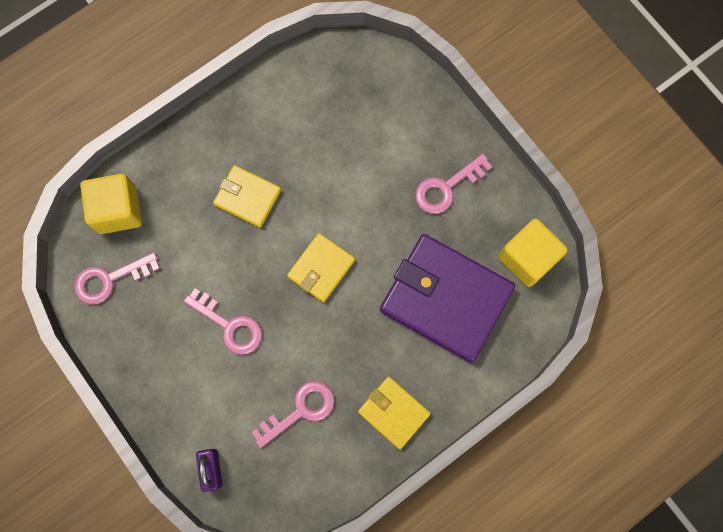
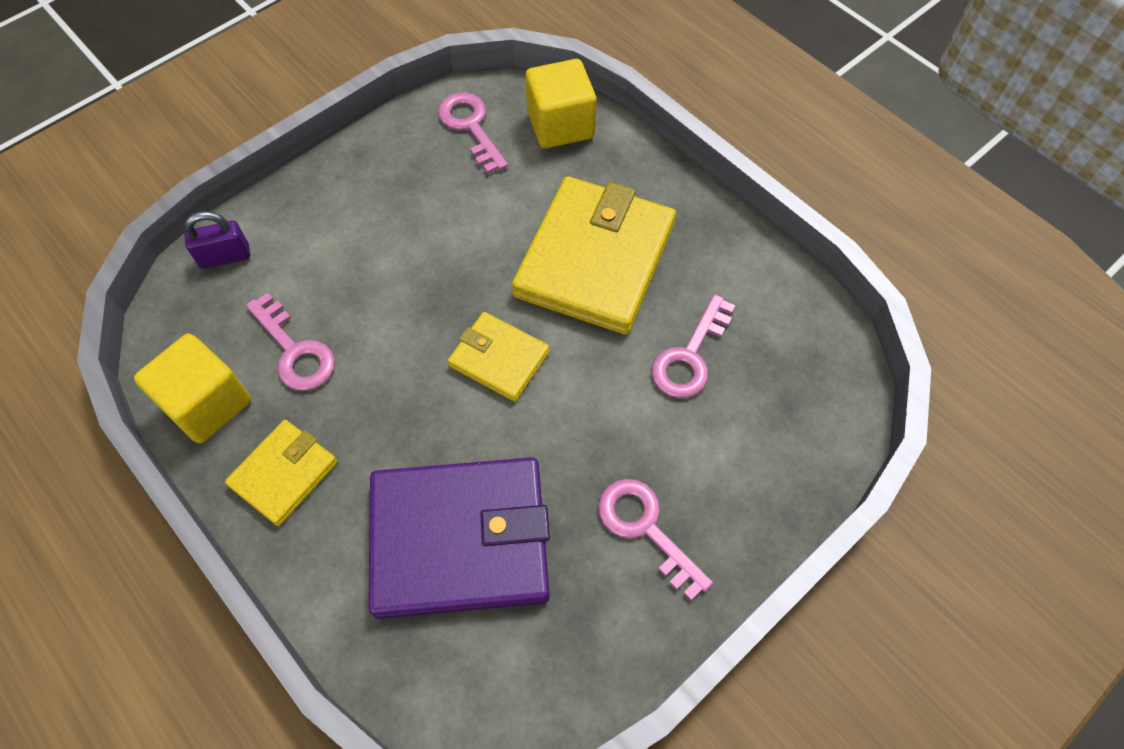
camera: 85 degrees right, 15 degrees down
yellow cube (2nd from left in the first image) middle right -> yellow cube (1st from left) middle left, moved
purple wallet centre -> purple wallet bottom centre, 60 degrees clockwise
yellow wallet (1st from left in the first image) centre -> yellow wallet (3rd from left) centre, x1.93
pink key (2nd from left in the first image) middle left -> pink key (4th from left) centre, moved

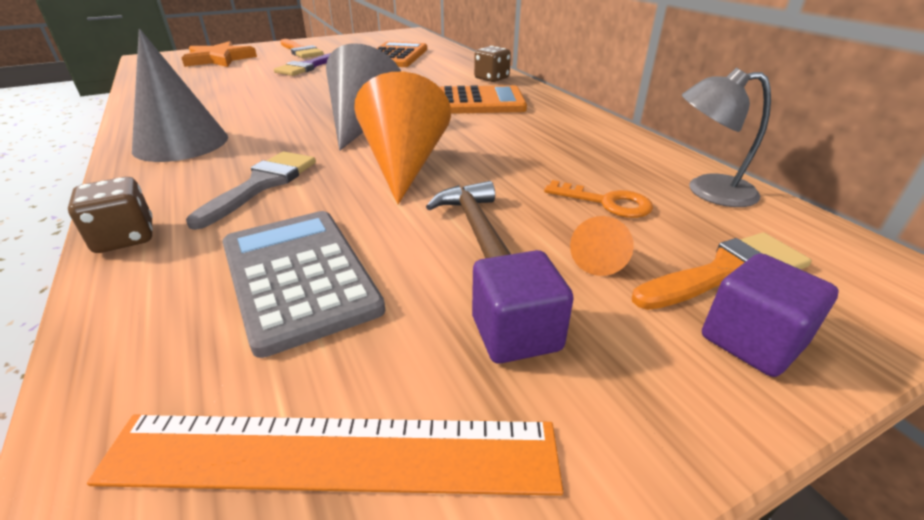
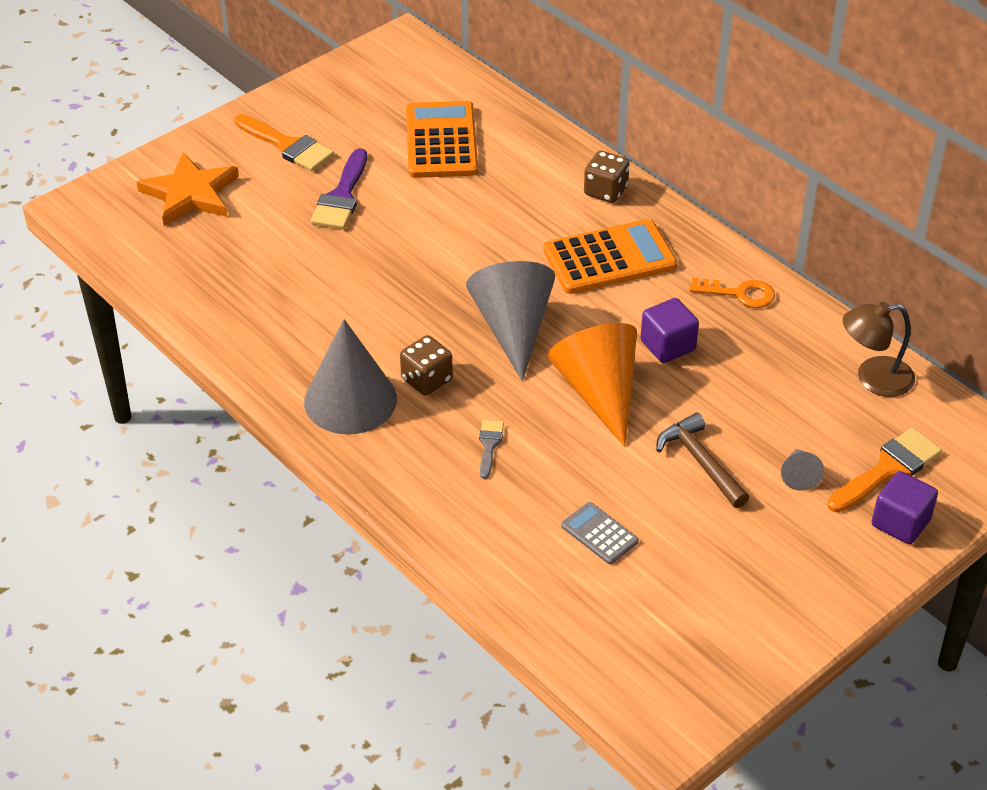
camera: 15 degrees left, 10 degrees up
brown dice (1st from left) middle left -> brown dice (1st from left) centre, moved
grey brush middle left -> grey brush centre, x0.54
grey calculator middle left -> grey calculator bottom centre, x0.51
purple cube (1st from left) centre -> purple cube (1st from left) middle right, moved
orange key centre -> orange key middle right, moved
orange cone (2nd from left) centre -> grey cone (3rd from left) middle right
grey lamp top right -> brown lamp middle right
orange ruler bottom centre -> none

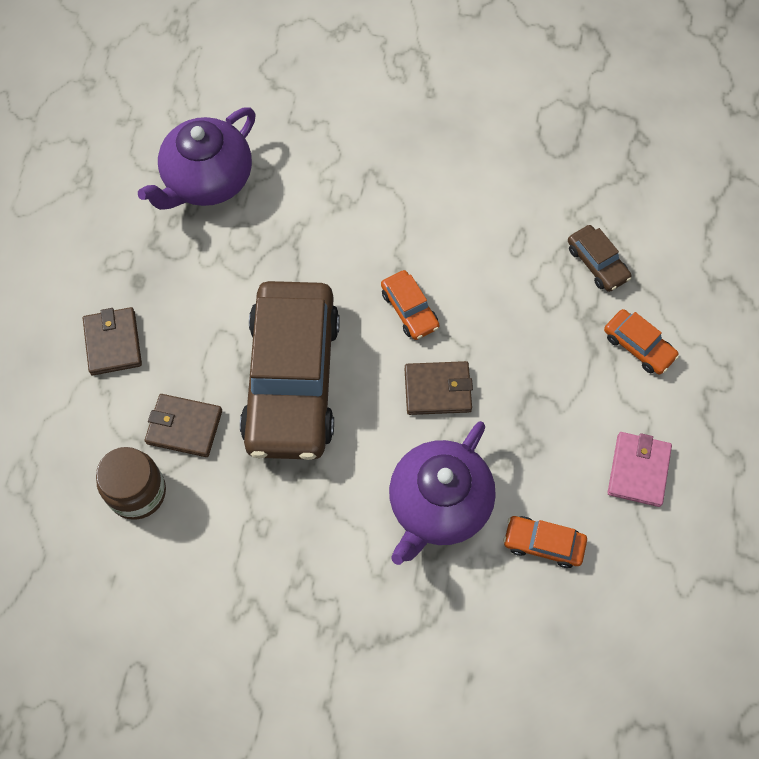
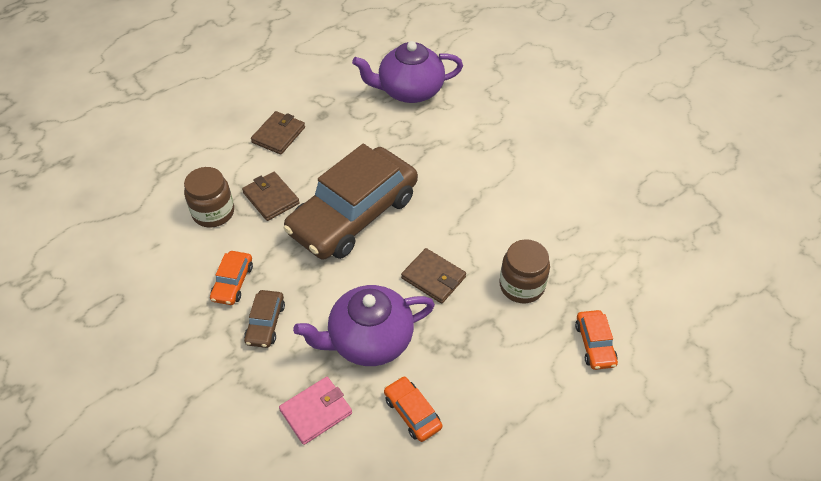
camera: 40 degrees right, 15 degrees down
orange car (1st from left) centre -> orange car (1st from left) middle left, moved
brown car (2nd from left in the first image) middle right -> brown car (1st from left) middle left, moved
pink wallet middle right -> pink wallet bottom centre, moved
none -> brown jar (2nd from left) centre

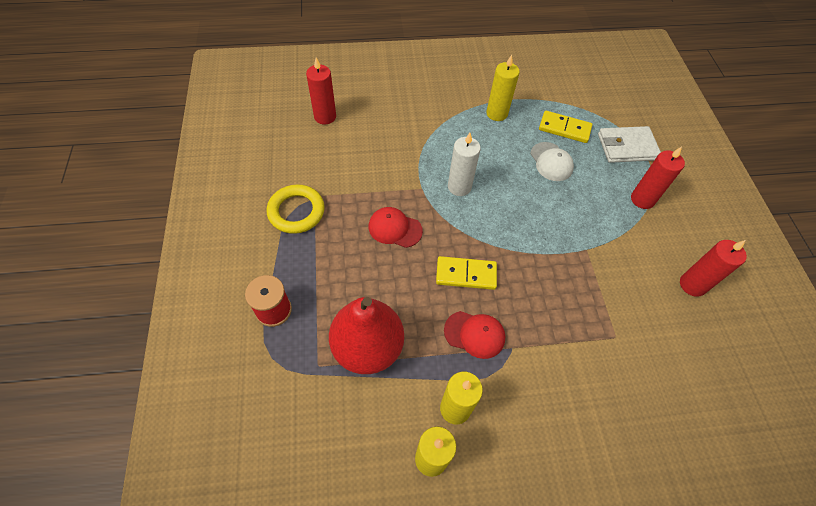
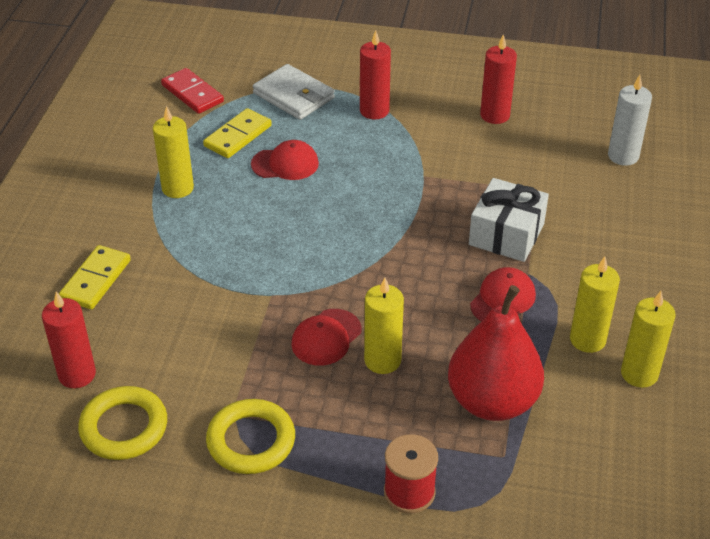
camera: 70 degrees left, 15 degrees down
yellow domino (1st from left) centre -> yellow domino (1st from left) middle left, moved
none -> yellow ring (1st from left) bottom left
none -> red domino top left
white cap top right -> red cap (1st from left) top centre
white wallet top right -> white wallet top centre, 60 degrees counterclockwise
none -> yellow candle (2nd from left) centre
none -> white gift middle right
white candle top centre -> white candle top right, moved

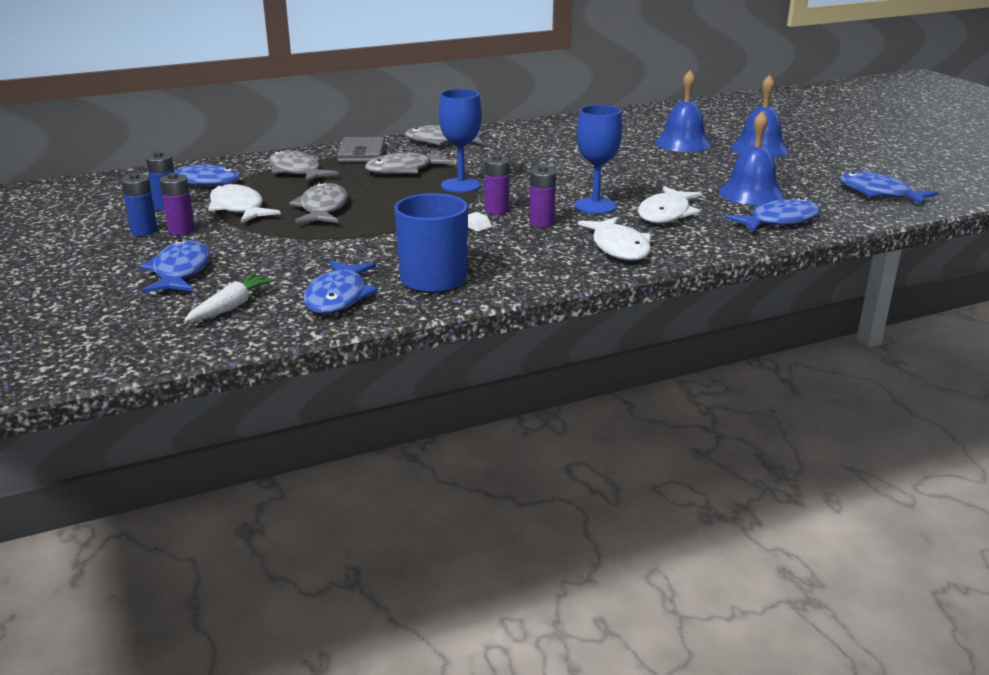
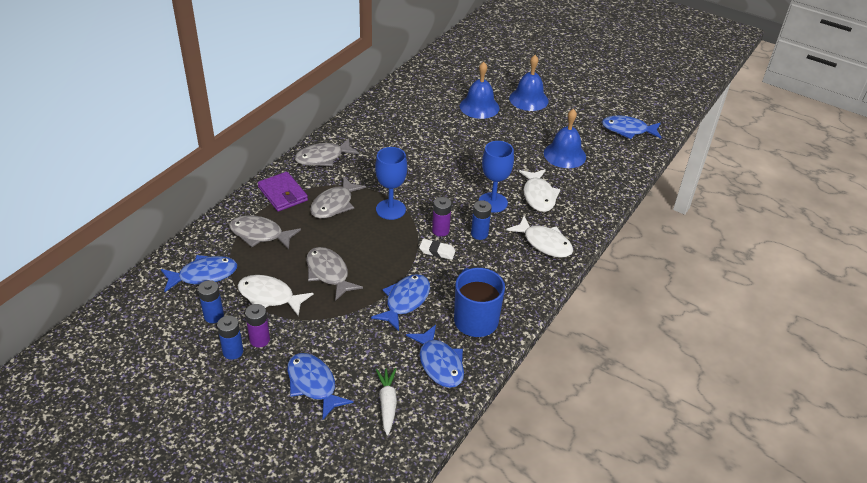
camera: 35 degrees left, 15 degrees up
grey wallet top centre -> purple wallet middle left
blue fish (4th from left in the first image) top right -> blue fish (3rd from left) centre, moved
purple battery (3rd from left) top centre -> blue battery (3rd from left) centre

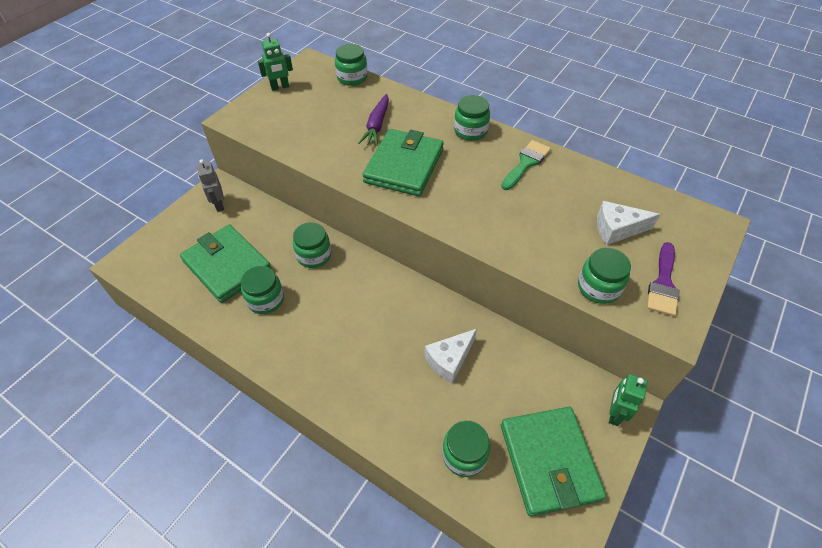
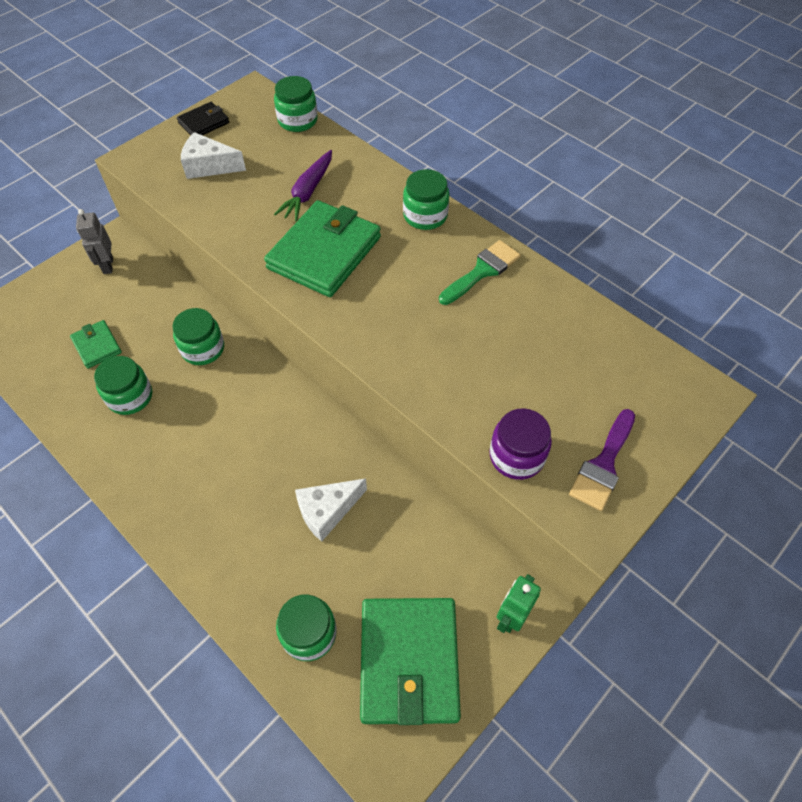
camera: 10 degrees right, 5 degrees up
green wallet (1st from left) middle left, x0.50
green robot (1st from left) top centre -> black wallet top left
white cheese (2nd from left in the first image) middle right -> white cheese (1st from left) top left, moved
green jar (6th from left) middle right -> purple jar centre

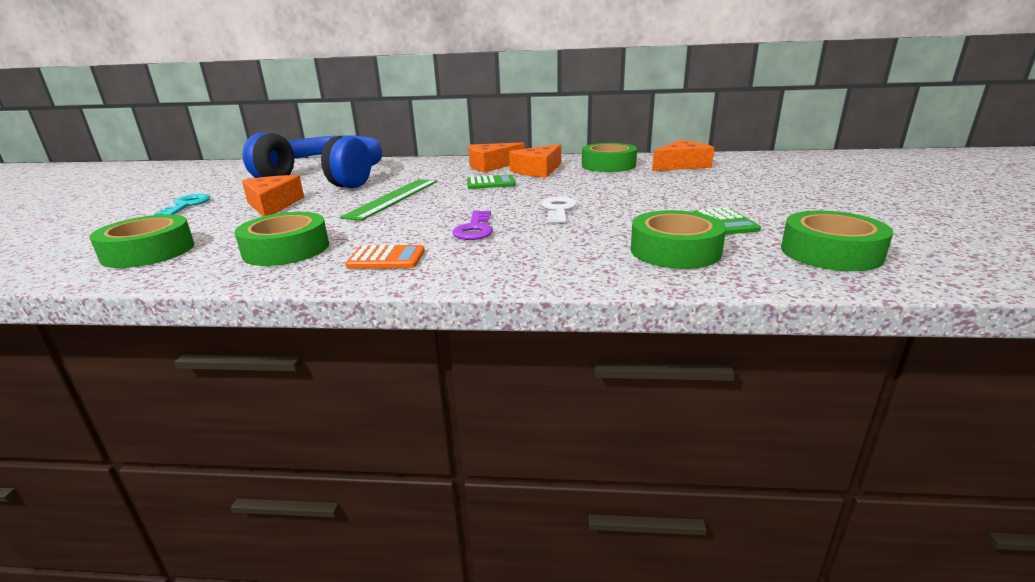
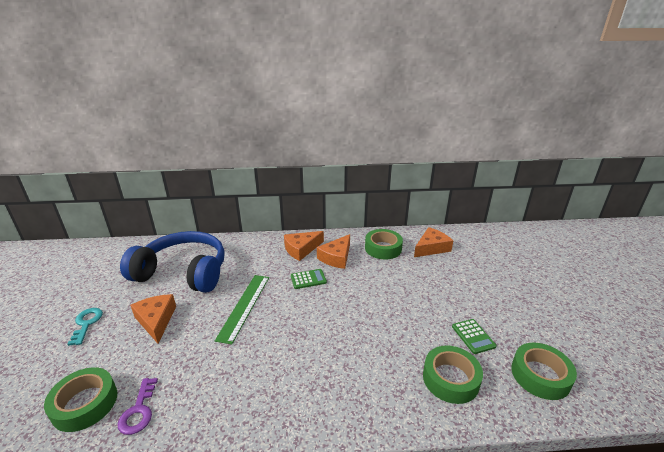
camera: 10 degrees left, 5 degrees up
purple key centre -> purple key bottom left, moved
green tape (2nd from left) middle left -> none
orange calculator centre -> none
white key centre -> none

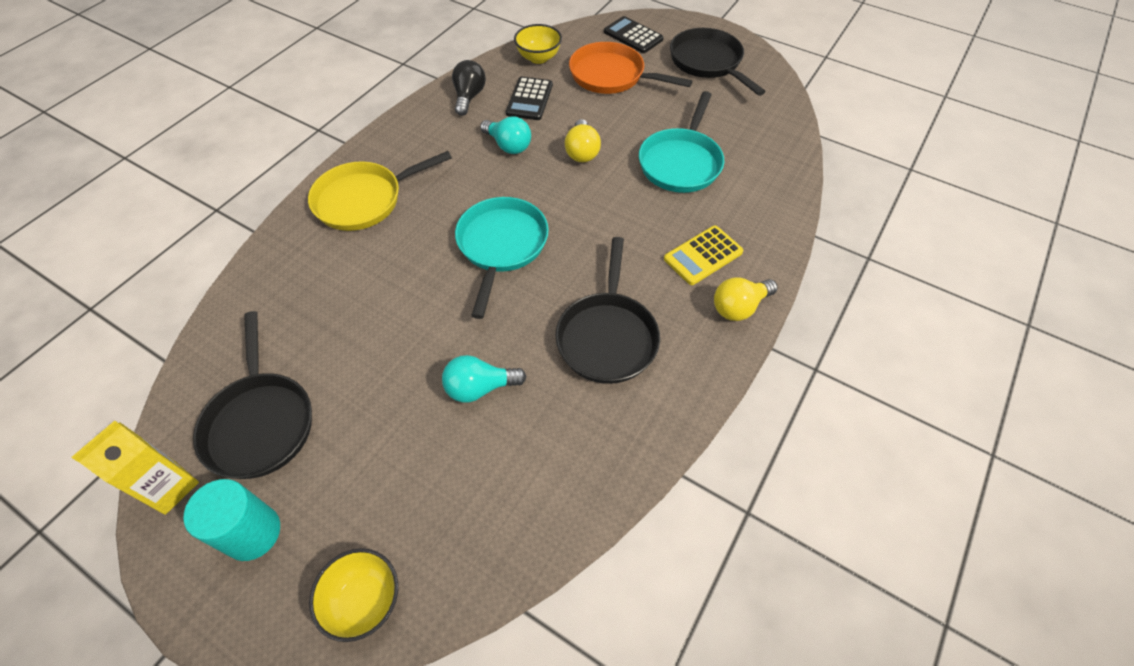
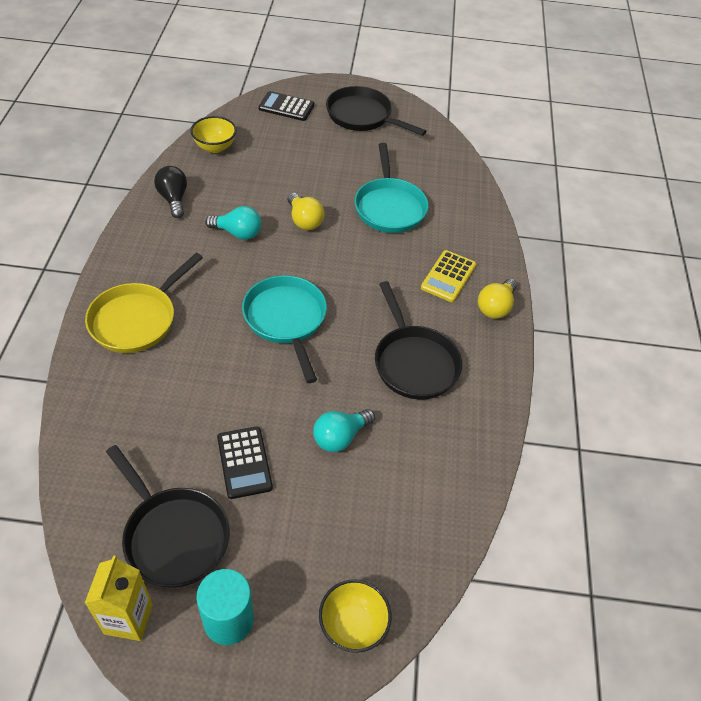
camera: 30 degrees left, 5 degrees down
black calculator (1st from left) top centre -> black calculator (1st from left) centre, moved
orange pan top centre -> none

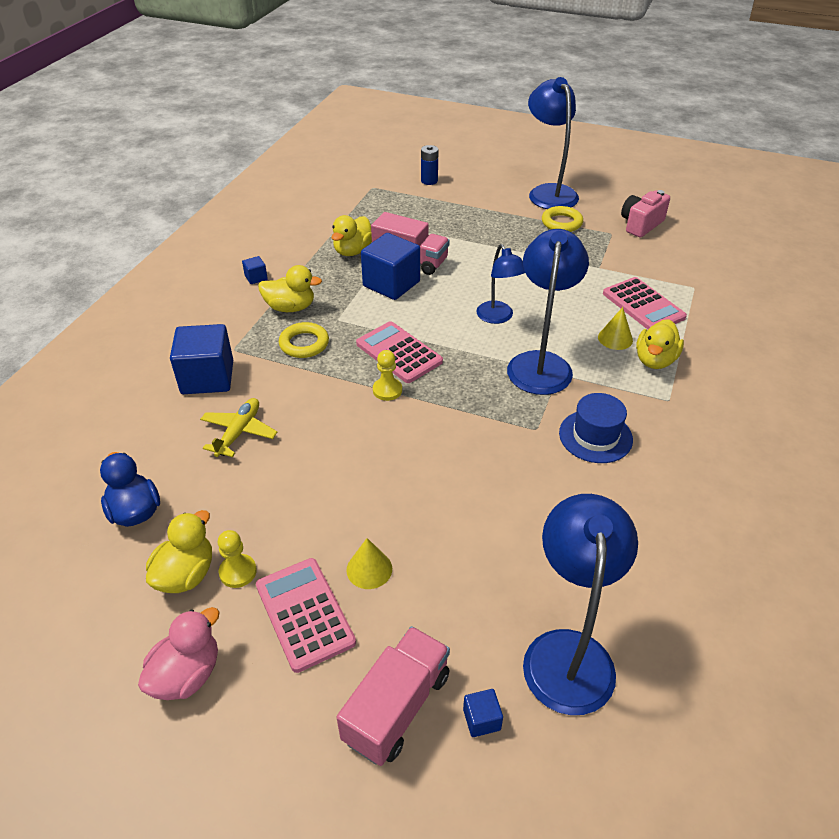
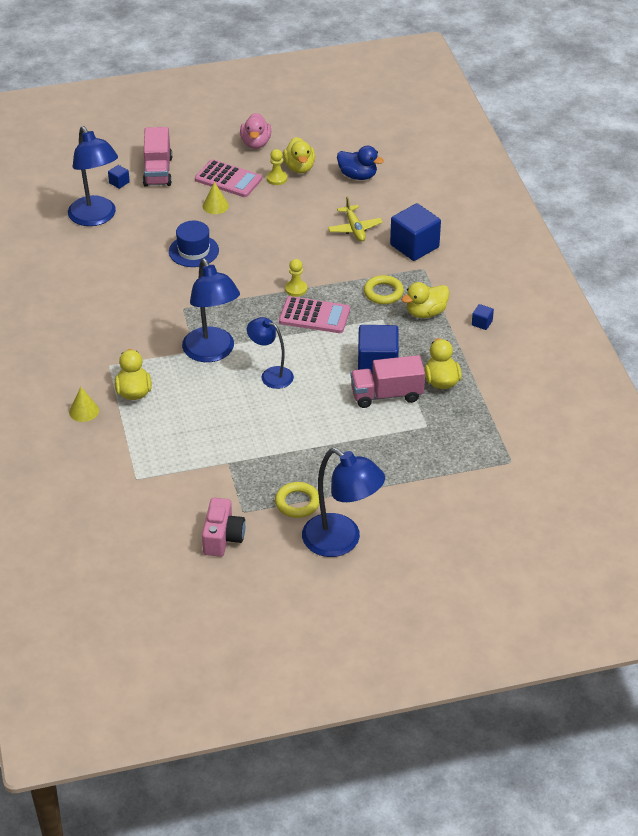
camera: 145 degrees right, 0 degrees up
yellow cone (2nd from left in the first image) middle right -> yellow cone (1st from left) middle left, moved
blue hat middle right -> blue hat top left, moved
blue battery top centre -> none
pink calculator (3rd from left) middle right -> none

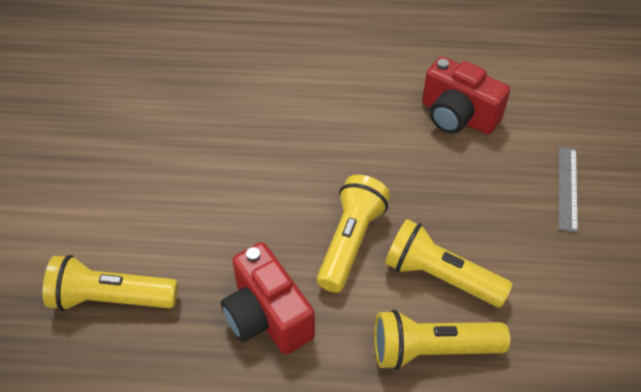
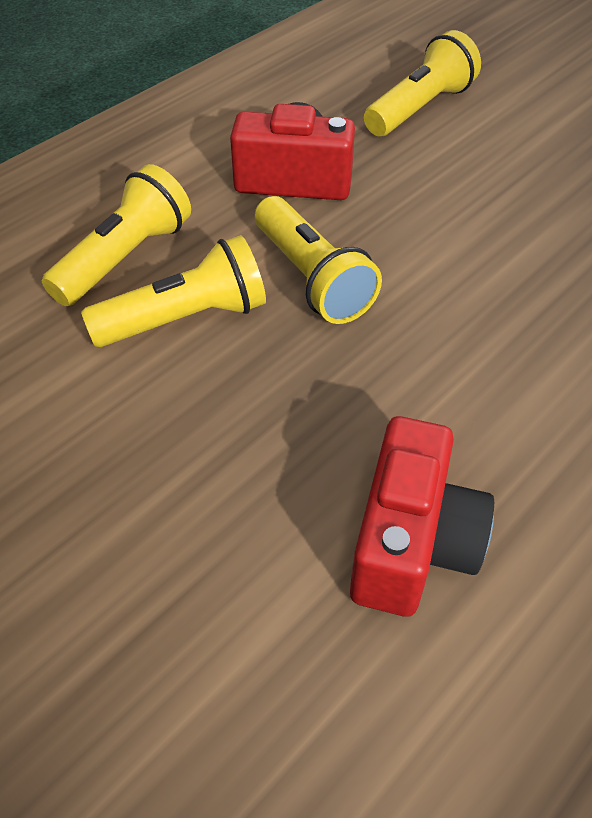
camera: 130 degrees right, 0 degrees up
red camera (2nd from left) top right -> red camera (2nd from left) middle right, 120 degrees clockwise
grey ruler middle right -> none

